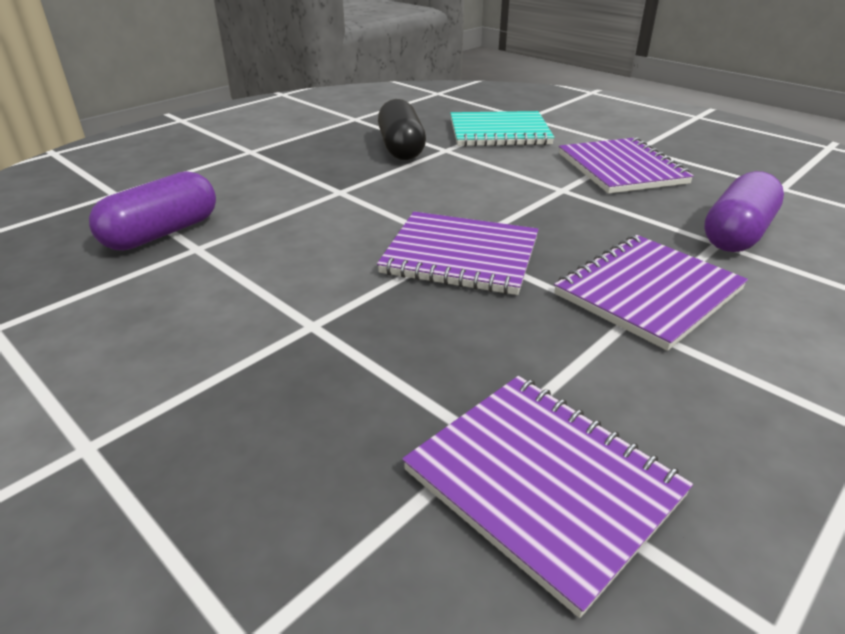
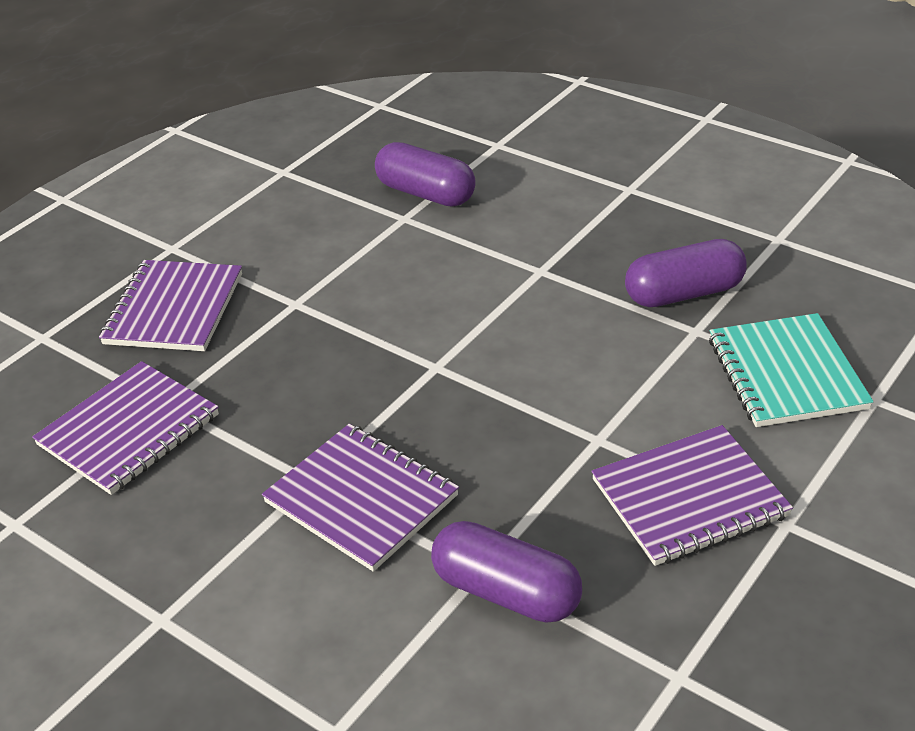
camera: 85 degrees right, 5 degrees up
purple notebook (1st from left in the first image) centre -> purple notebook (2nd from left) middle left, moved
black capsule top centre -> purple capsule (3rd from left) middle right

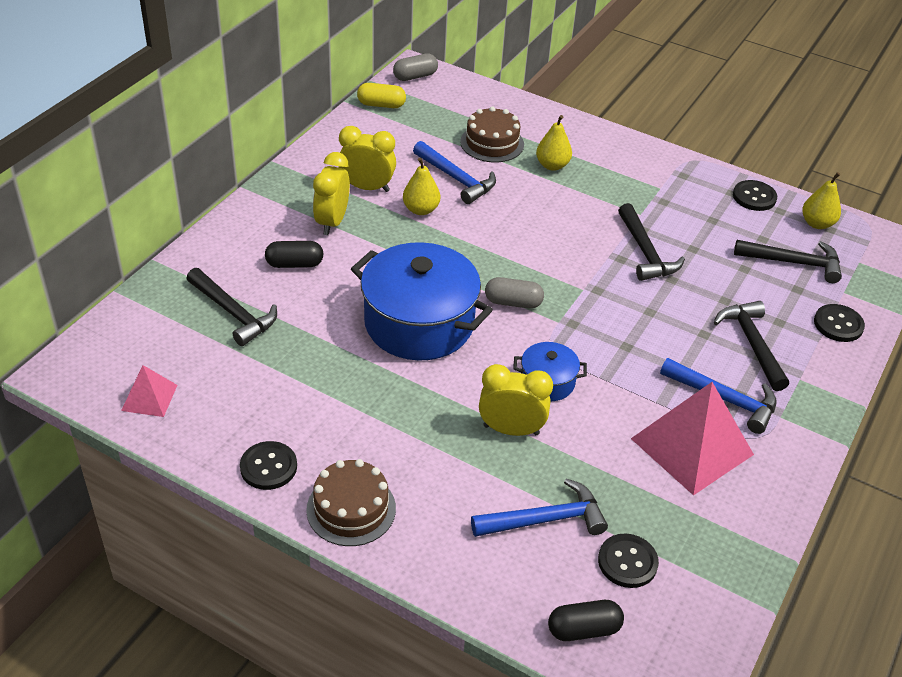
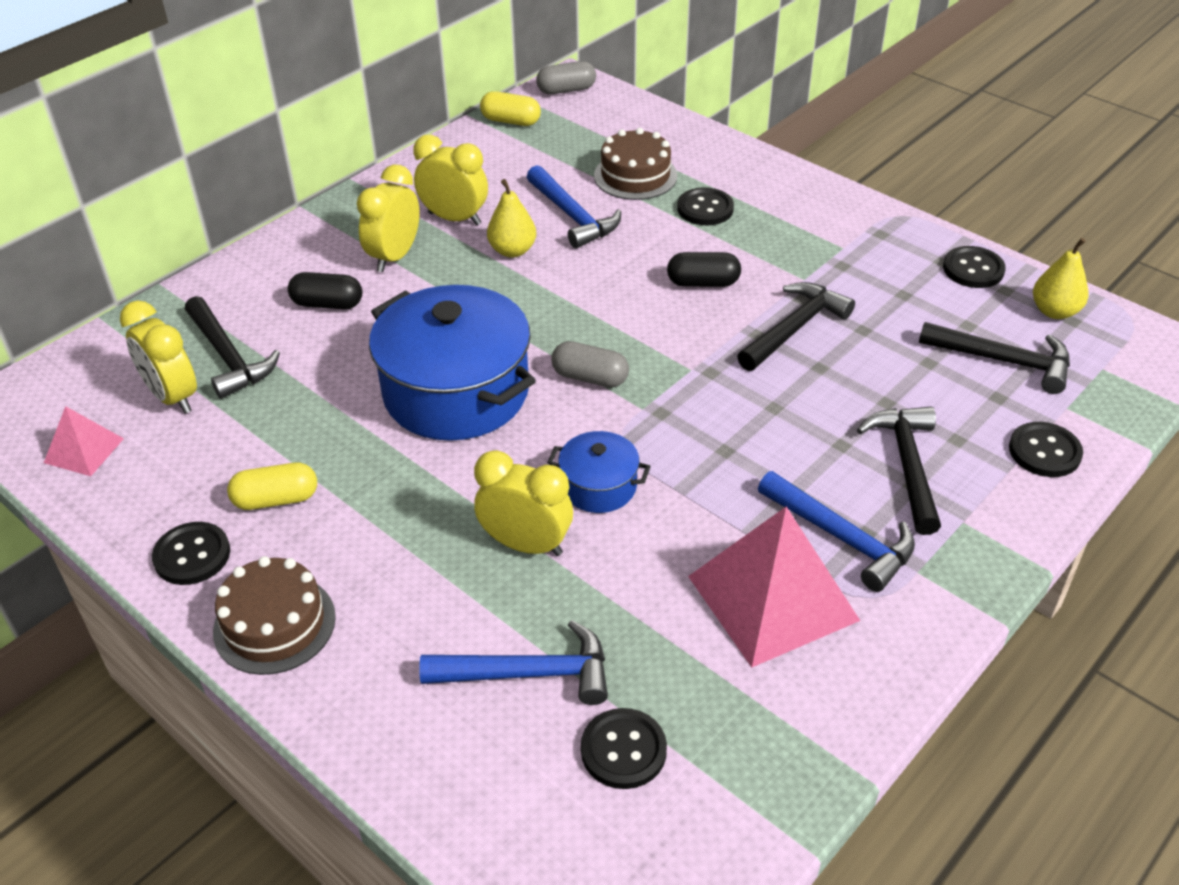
camera: 15 degrees right, 0 degrees up
none -> yellow clock (1st from left) middle left
none -> yellow capsule (1st from left) middle left
black capsule (2nd from left) bottom centre -> black capsule (2nd from left) top centre, moved
yellow pear (2nd from left) top centre -> black button (3rd from left) top centre
black hammer (2nd from left) middle right, 135 degrees counterclockwise

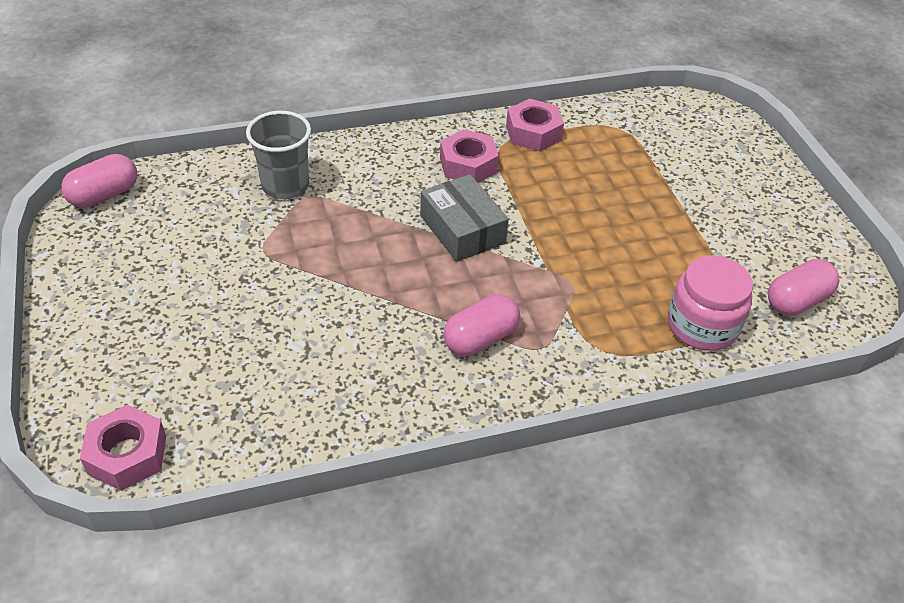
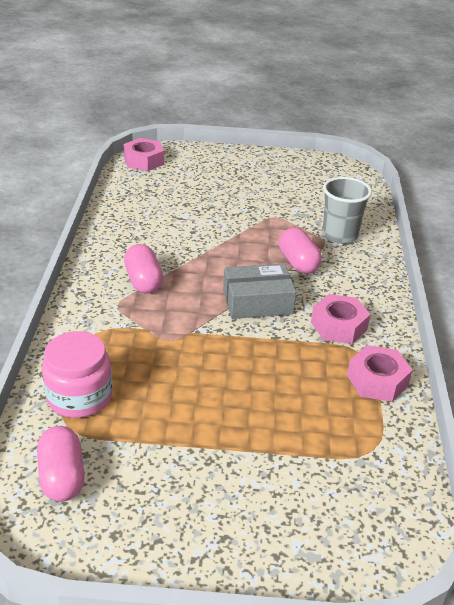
camera: 110 degrees right, 10 degrees down
pink capsule (1st from left in the first image) top left -> pink capsule (3rd from left) centre, moved

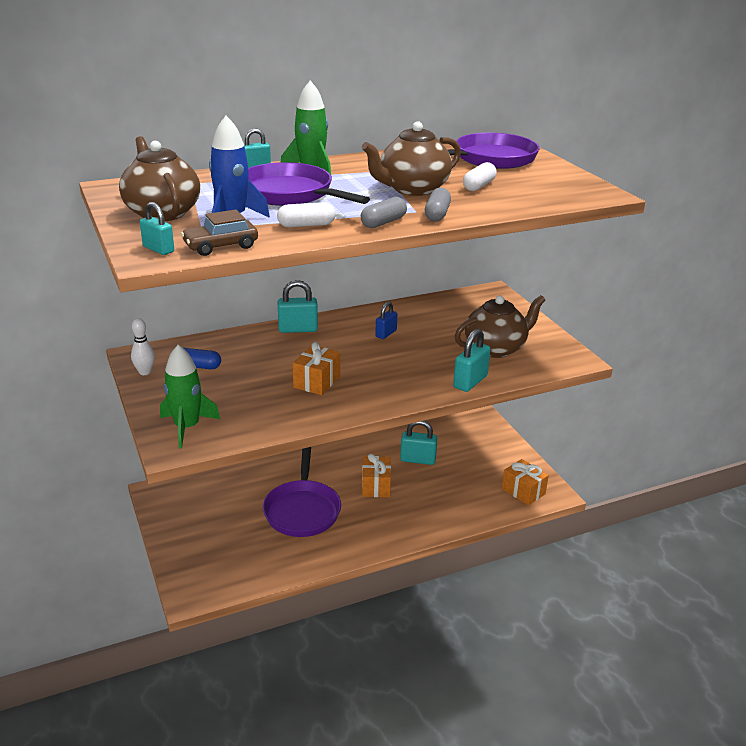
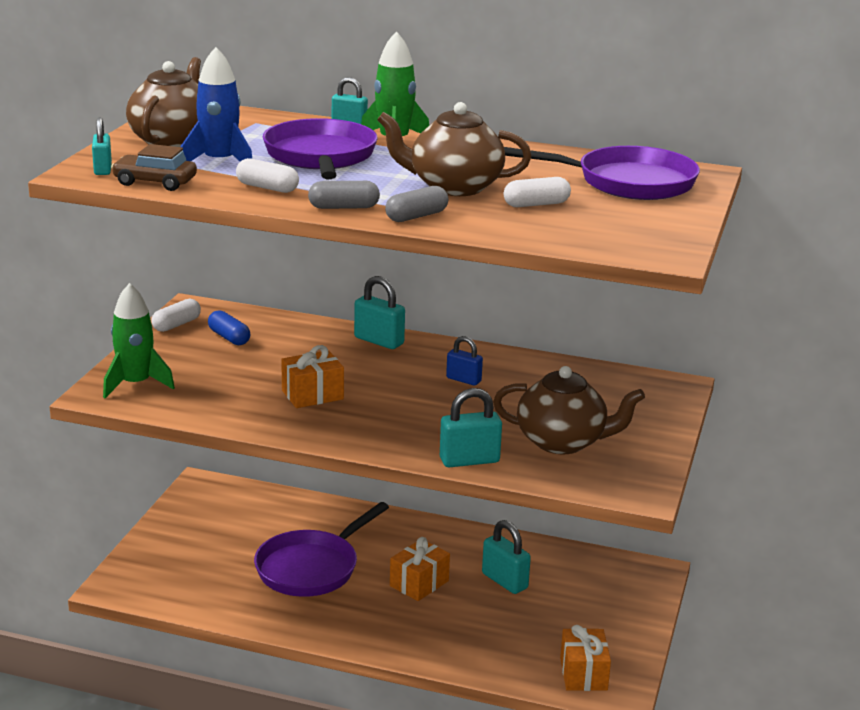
camera: 40 degrees right, 5 degrees down
white bowling pin middle left -> white capsule (1st from left) middle left
blue padlock centre, 45 degrees clockwise

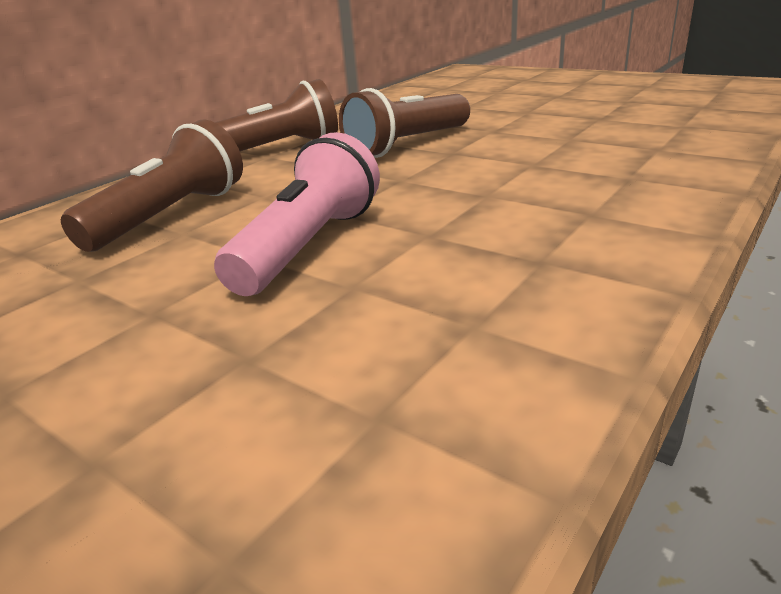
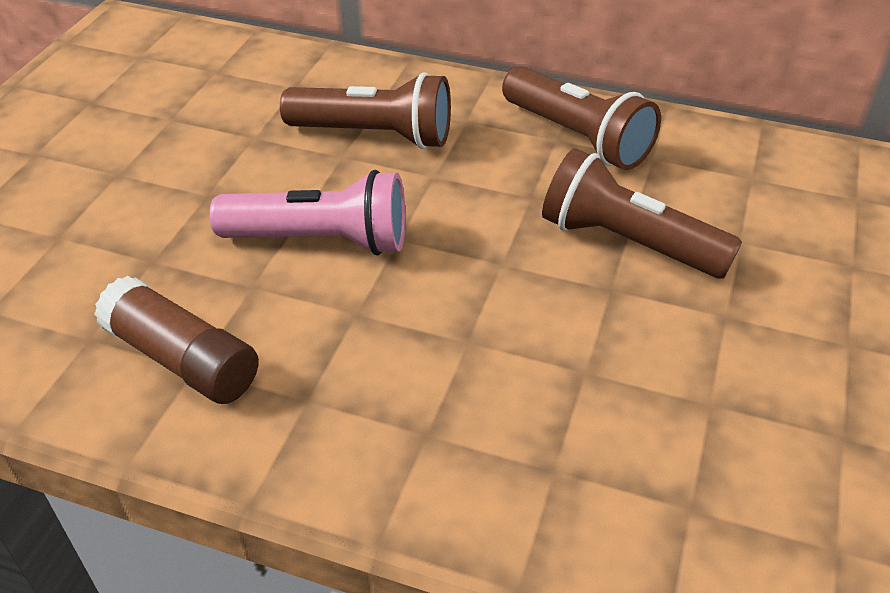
camera: 70 degrees right, 15 degrees up
none -> brown glue stick middle left

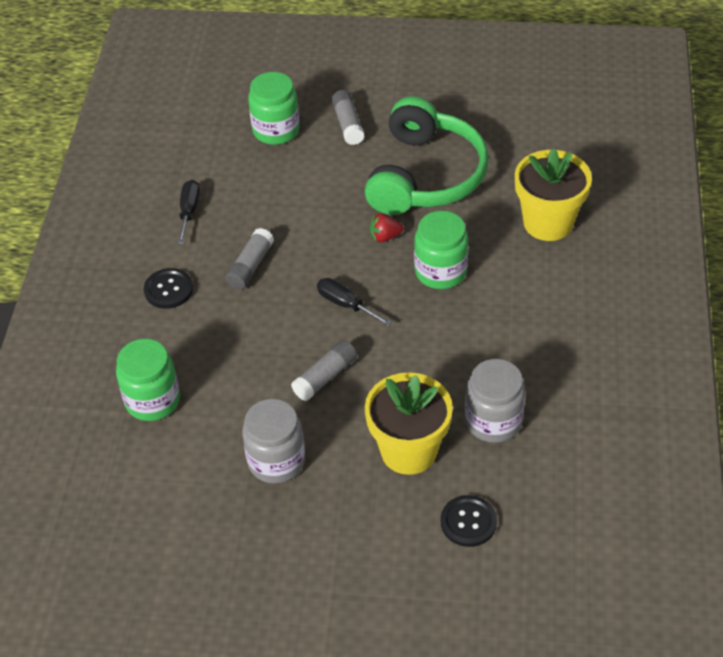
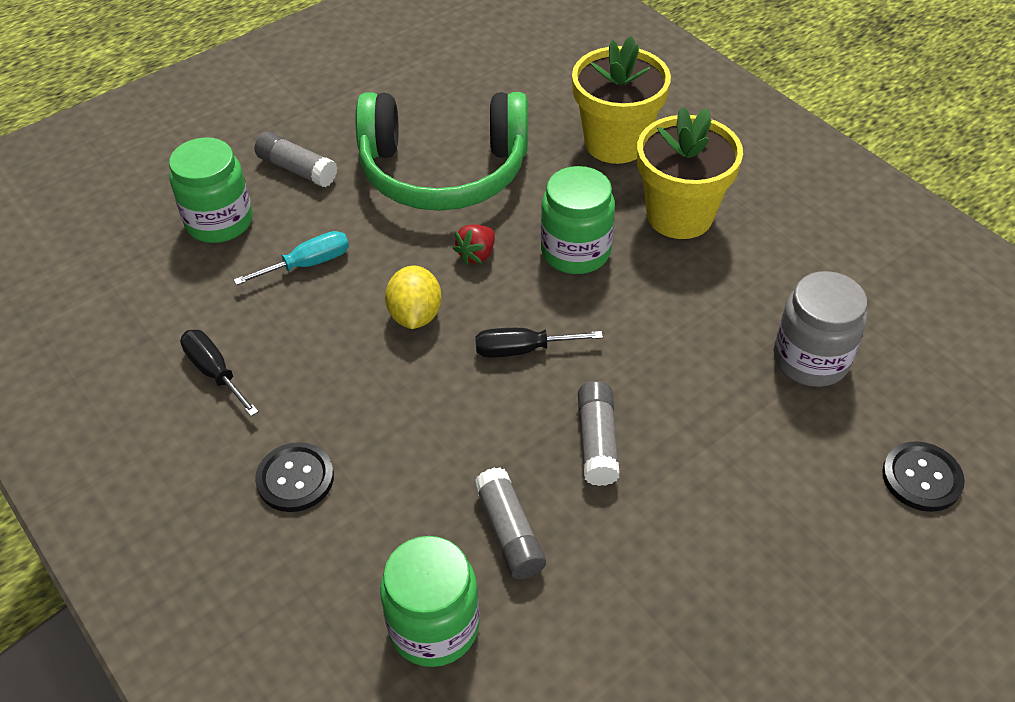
camera: 45 degrees left, 0 degrees up
none -> turquoise screwdriver middle left
green headphones top centre, 120 degrees clockwise
none -> yellow lemon centre
grey glue stick (1st from left in the first image) centre -> grey glue stick (2nd from left) bottom centre, moved
yellow flower pot (1st from left in the first image) centre -> yellow flower pot (2nd from left) top right, moved
grey jar (1st from left) bottom centre -> none

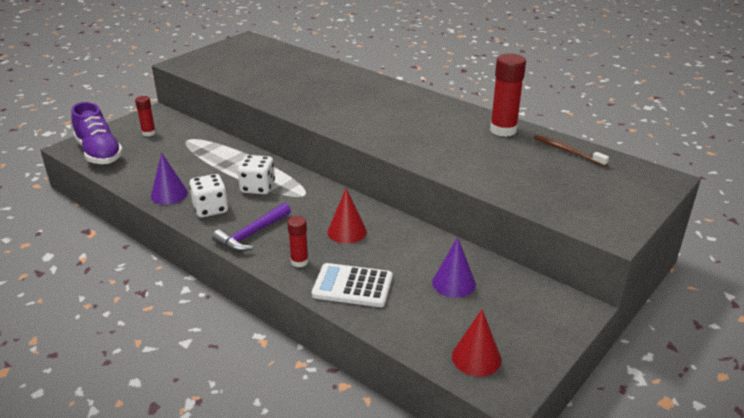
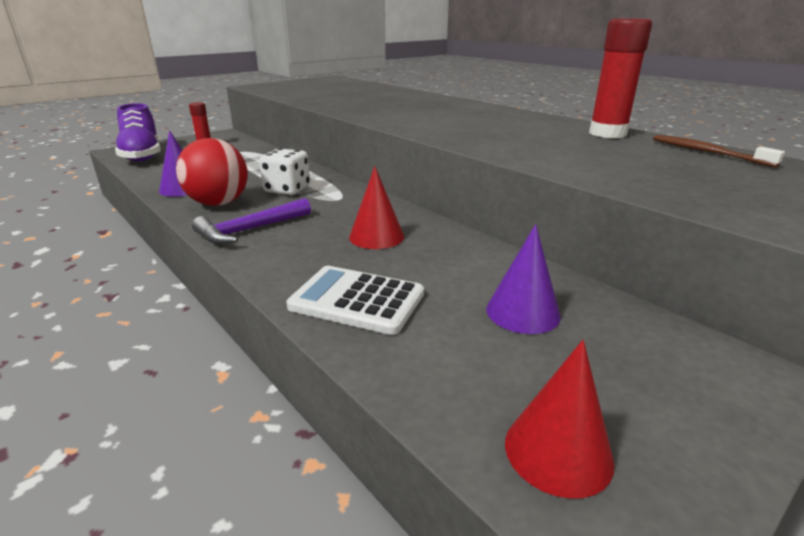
camera: 10 degrees right, 5 degrees down
white dice (1st from left) middle left -> red ball top left
red glue stick (2nd from left) centre -> none

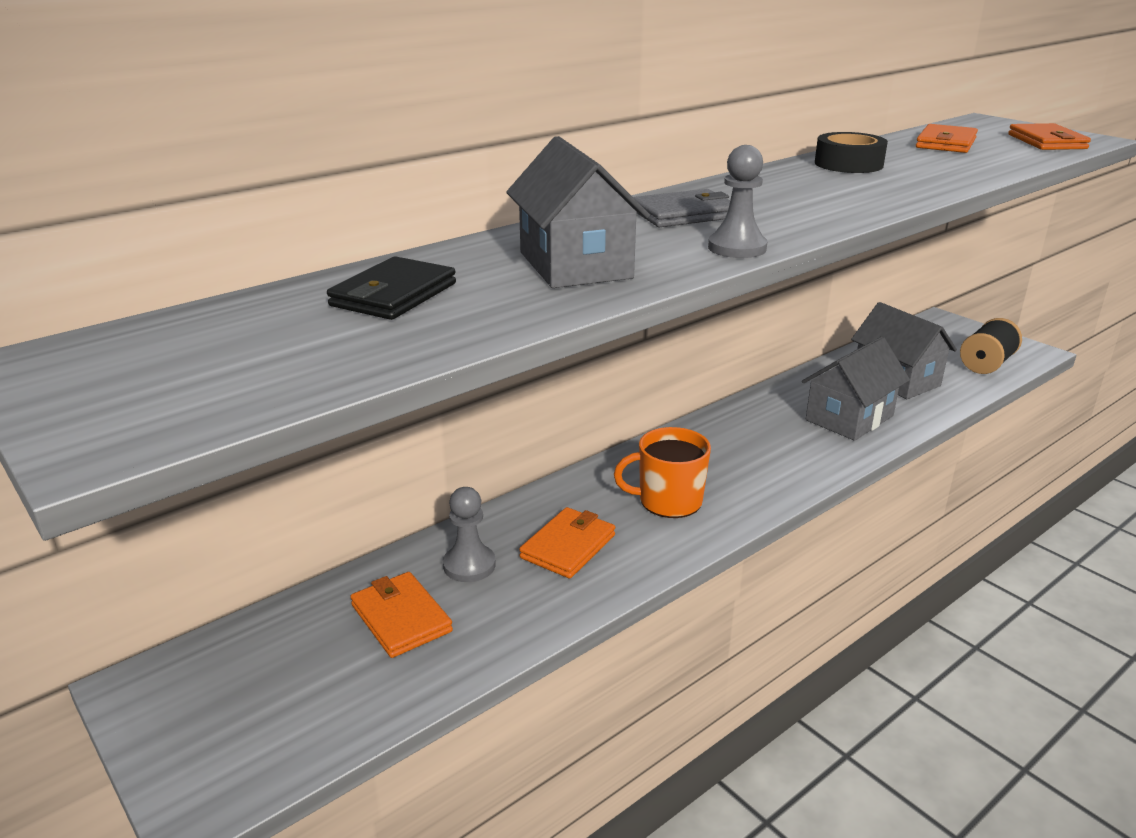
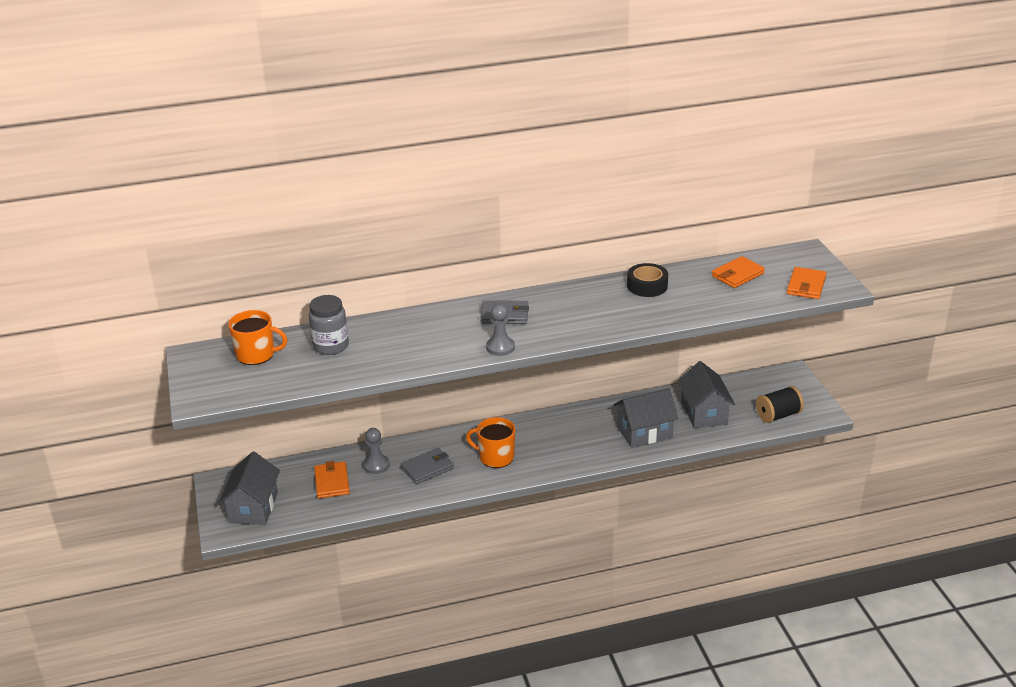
camera: 25 degrees right, 5 degrees up
grey house (1st from left) top centre -> grey house (1st from left) bottom left, moved
none -> orange mug (1st from left) middle left
black wallet centre -> grey jar middle left
orange wallet (2nd from left) centre -> grey wallet (1st from left) bottom centre

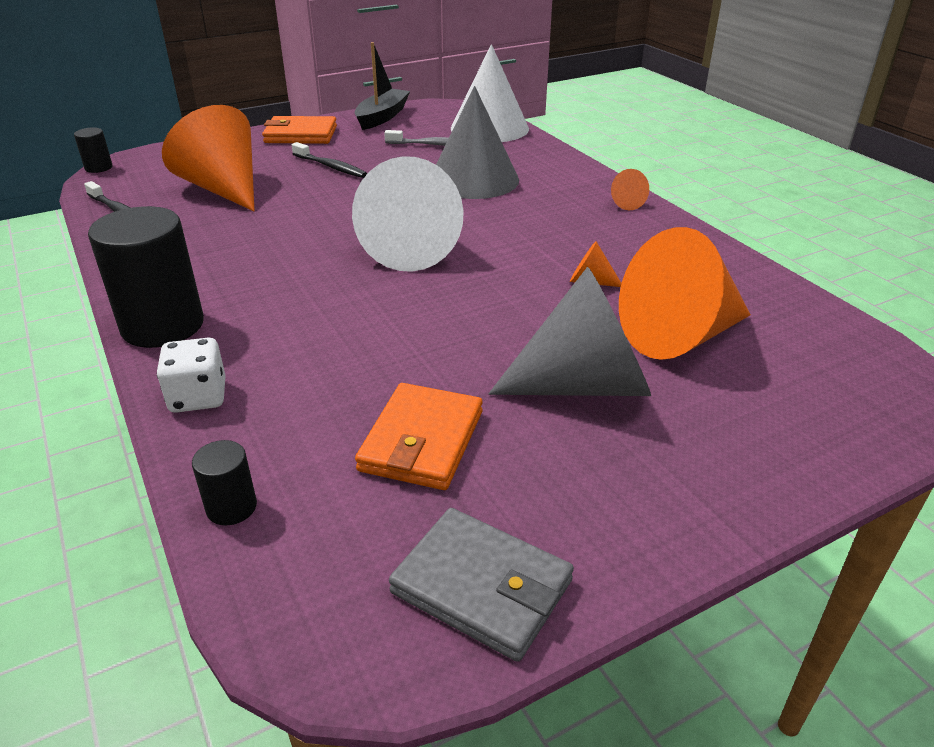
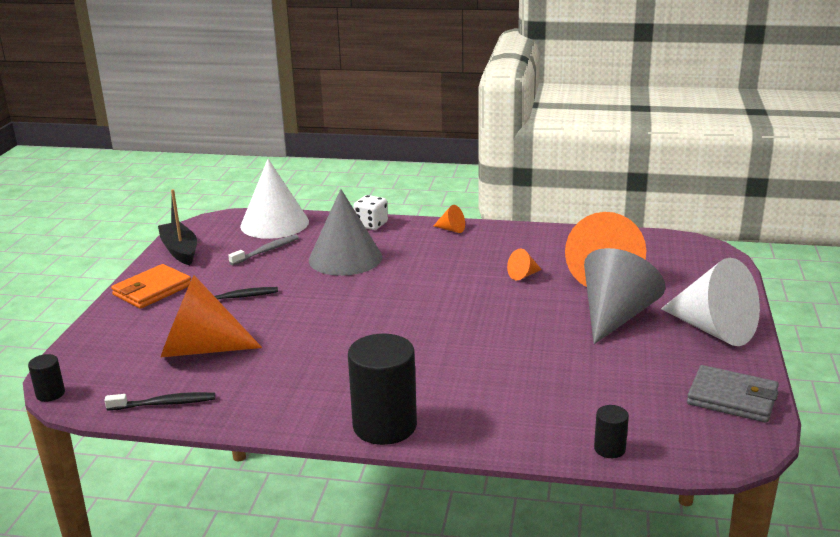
camera: 50 degrees left, 10 degrees down
white dice middle left -> white dice centre, moved
white cone (1st from left in the first image) top centre -> white cone (2nd from left) middle right, moved
grey wallet bottom centre -> grey wallet bottom right, 45 degrees clockwise
orange wallet (2nd from left) centre -> none

